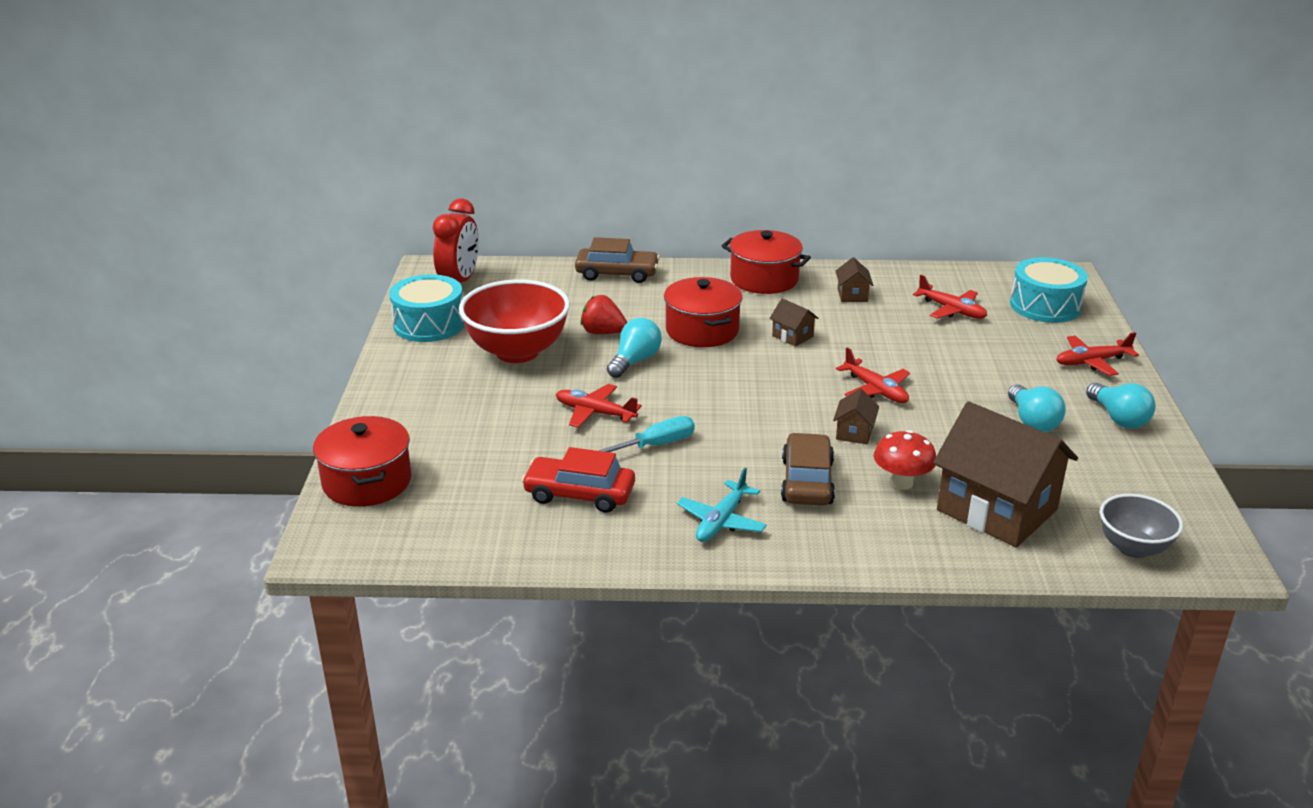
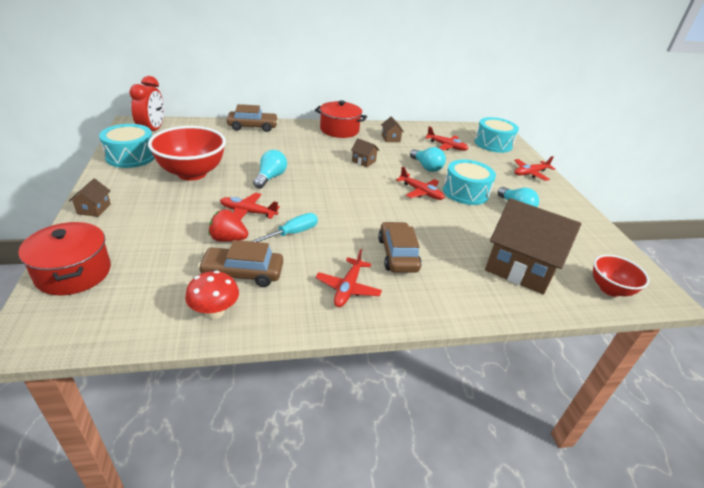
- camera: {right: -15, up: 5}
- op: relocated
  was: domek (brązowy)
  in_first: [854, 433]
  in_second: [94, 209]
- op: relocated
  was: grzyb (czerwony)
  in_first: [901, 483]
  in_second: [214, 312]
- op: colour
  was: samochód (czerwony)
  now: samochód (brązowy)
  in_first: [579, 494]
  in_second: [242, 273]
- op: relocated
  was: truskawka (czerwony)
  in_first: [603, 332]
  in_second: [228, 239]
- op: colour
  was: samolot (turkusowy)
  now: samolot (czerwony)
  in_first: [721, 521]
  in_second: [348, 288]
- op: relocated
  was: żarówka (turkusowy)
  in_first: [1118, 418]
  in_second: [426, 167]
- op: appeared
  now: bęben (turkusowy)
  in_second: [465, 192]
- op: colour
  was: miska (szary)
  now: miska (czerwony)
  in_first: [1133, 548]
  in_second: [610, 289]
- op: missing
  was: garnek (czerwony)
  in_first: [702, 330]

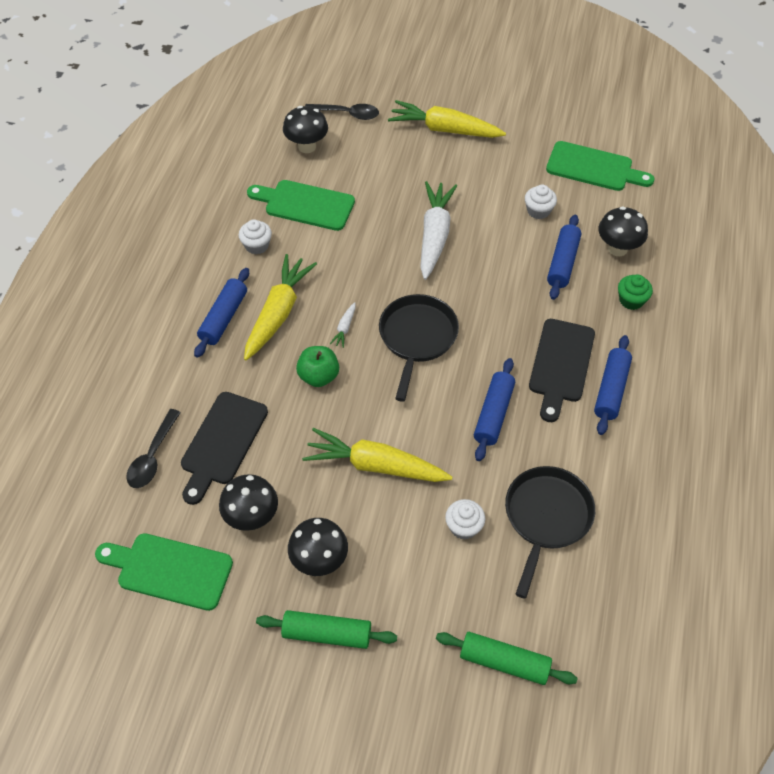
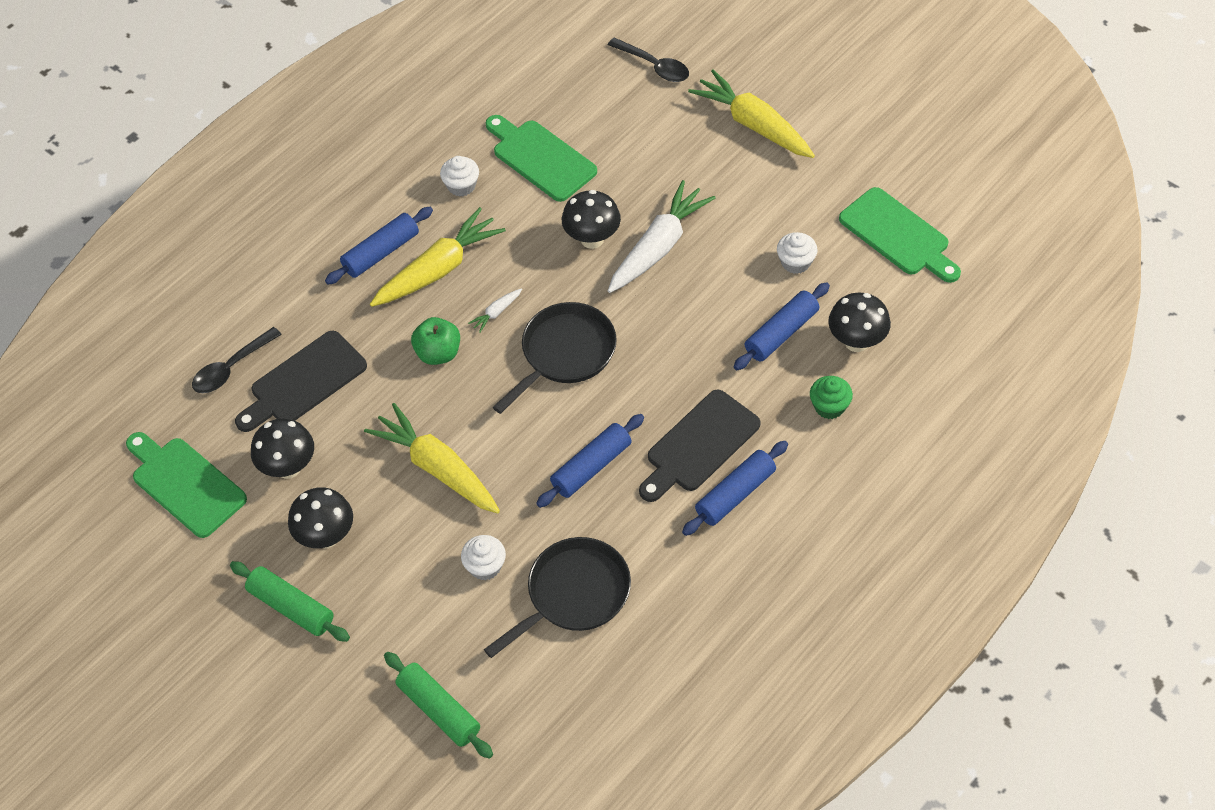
- camera: {right: 30, up: 0}
- op: relocated
  was: grzyb (czarny)
  in_first: [307, 146]
  in_second: [592, 239]

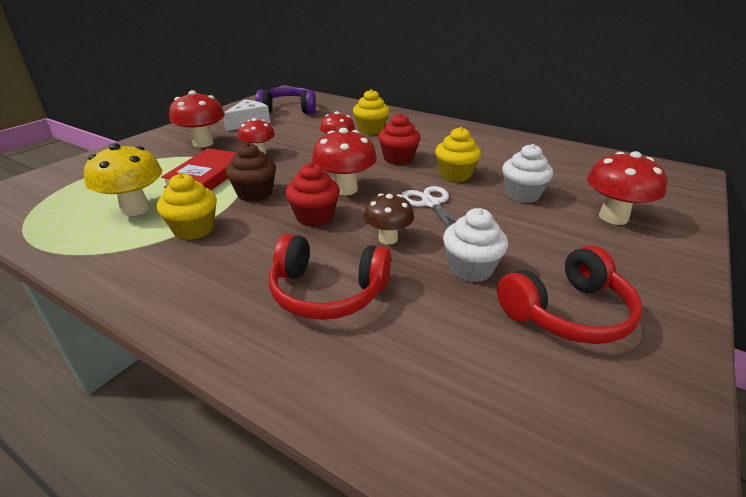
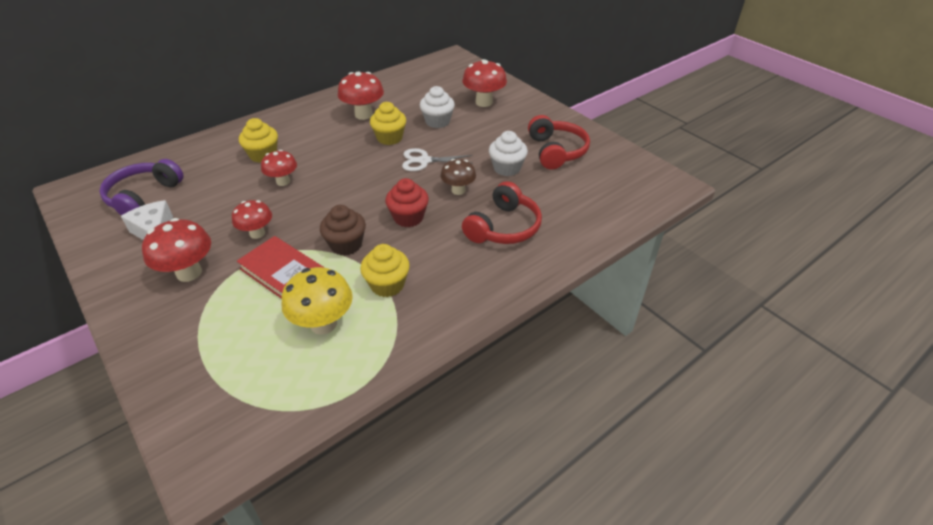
- camera: {right: -70, up: 10}
- op: relocated
  was: grzyb (czerwony)
  in_first: [345, 189]
  in_second: [363, 115]
- op: missing
  was: muffinka (czerwony)
  in_first: [398, 159]

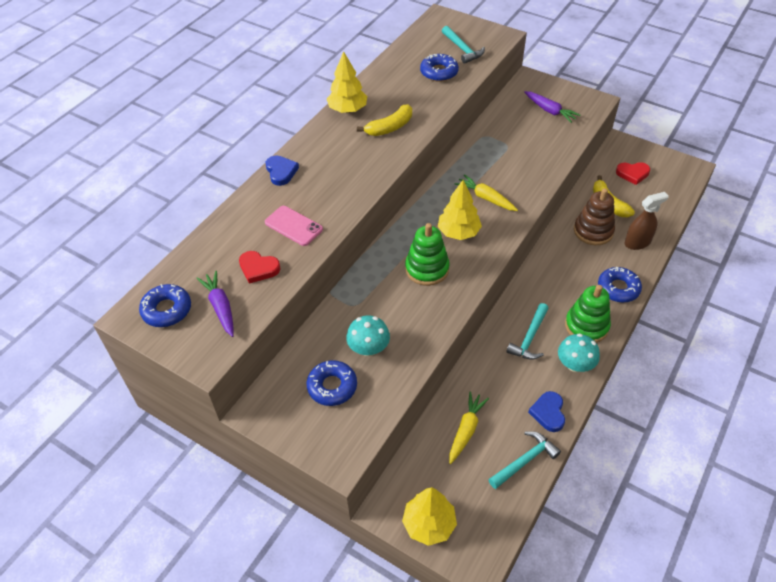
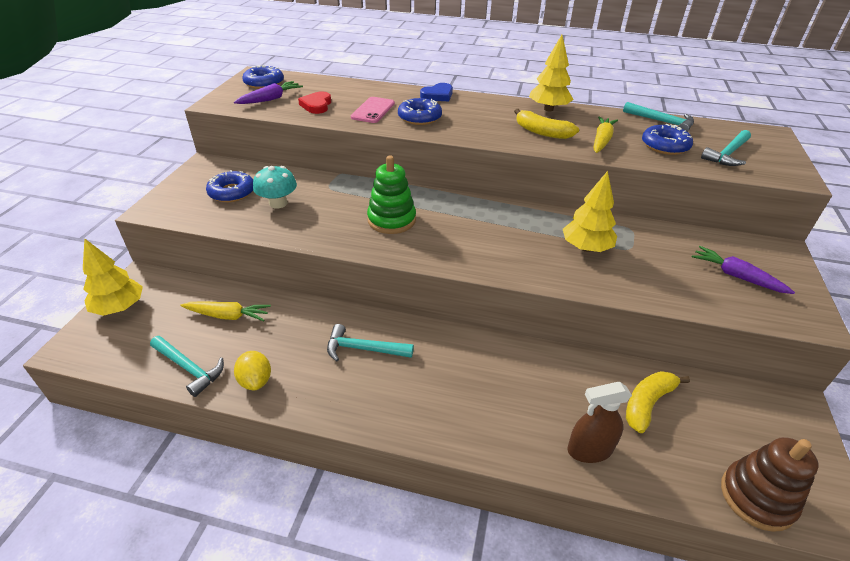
- camera: {right: 70, up: -10}
- op: exchanged
  was: serce (niebieski)
  now: cytryna (żółty)
  in_first: [548, 413]
  in_second: [256, 381]
- op: relocated
  was: donut (niebieski)
  in_first: [618, 288]
  in_second: [419, 117]
- op: relocated
  was: drzewko (żółty)
  in_first: [458, 232]
  in_second: [586, 248]
- op: spun
  was: spryskiwacz (brązowy)
  in_first: [637, 242]
  in_second: [589, 450]
  clockwise: 120
- op: relocated
  was: marchewka (żółty)
  in_first: [486, 198]
  in_second: [601, 140]
- op: appeared
  now: młotek (turkusowy)
  in_second: [662, 122]
- op: spun
  was: marchewka (fioletowy)
  in_first: [550, 111]
  in_second: [736, 276]
  clockwise: 105
- op: relocated
  was: zabawka nakładanka (brązowy)
  in_first: [593, 231]
  in_second: [757, 497]
- op: missing
  was: grzyb (turkusowy)
  in_first: [575, 365]
- op: missing
  was: zabawka nakładanka (zielony)
  in_first: [586, 326]
- op: missing
  was: serce (czerwony)
  in_first: [632, 174]

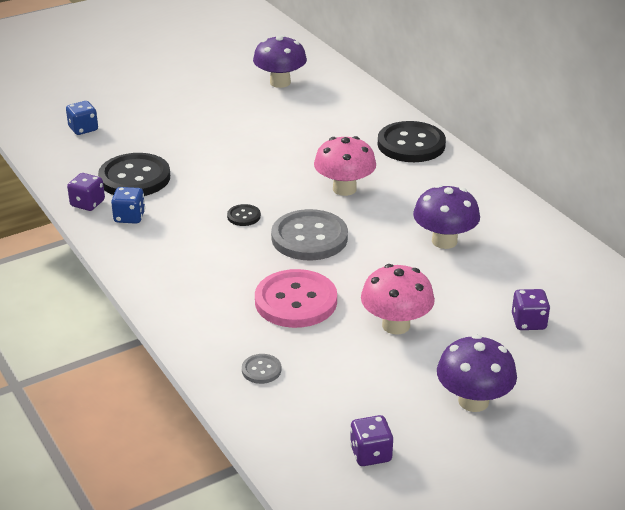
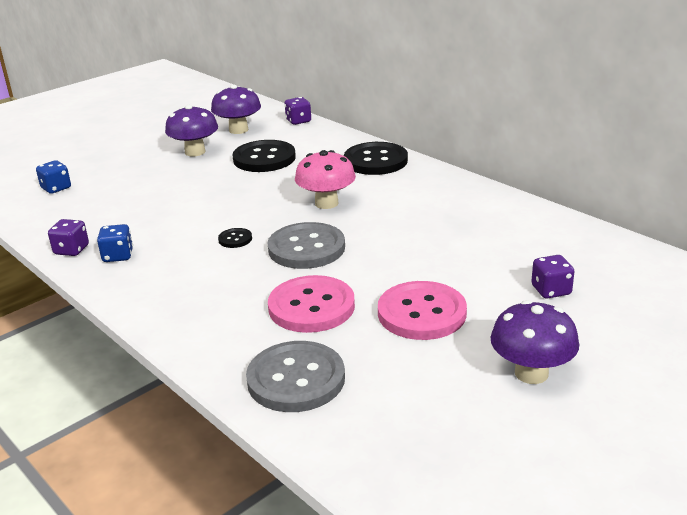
- camera: {right: -10, up: -5}
- op: relocated
  was: grzyb (fioletowy)
  in_first: [444, 241]
  in_second: [195, 152]
- op: relocated
  was: guzik (czarny)
  in_first: [134, 178]
  in_second: [264, 158]
- op: size
  was: guzik (szary)
  in_first: [261, 370]
  in_second: [296, 379]
  ratio: 2.24
- op: relocated
  was: kostka do gry (fioletowy)
  in_first: [370, 454]
  in_second: [298, 121]
- op: exchanged
  was: grzyb (różowy)
  now: guzik (różowy)
  in_first: [396, 325]
  in_second: [421, 313]

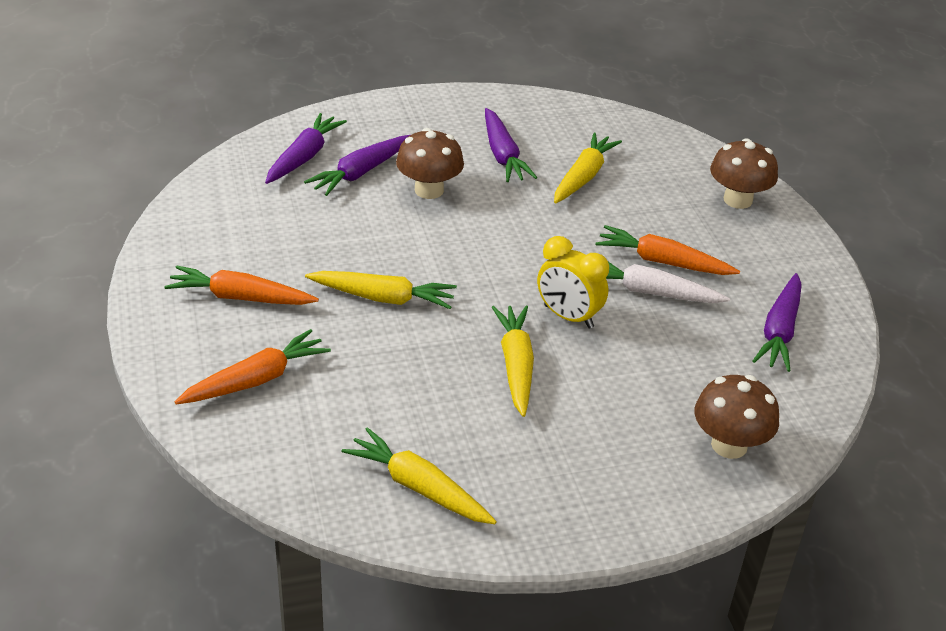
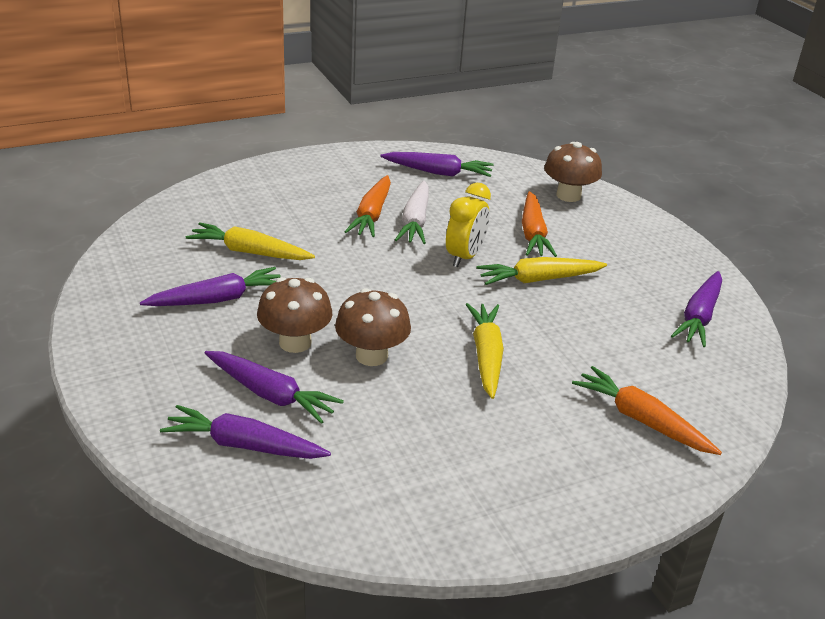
- camera: {right: -100, up: -5}
- op: relocated
  was: grzyb (brązowy)
  in_first: [737, 200]
  in_second: [371, 356]
- op: relocated
  was: marchewka (pomarańczowy)
  in_first: [240, 297]
  in_second: [533, 234]
- op: colour
  was: marchewka (żółty)
  now: marchewka (fioletowy)
  in_first: [418, 487]
  in_second: [699, 317]

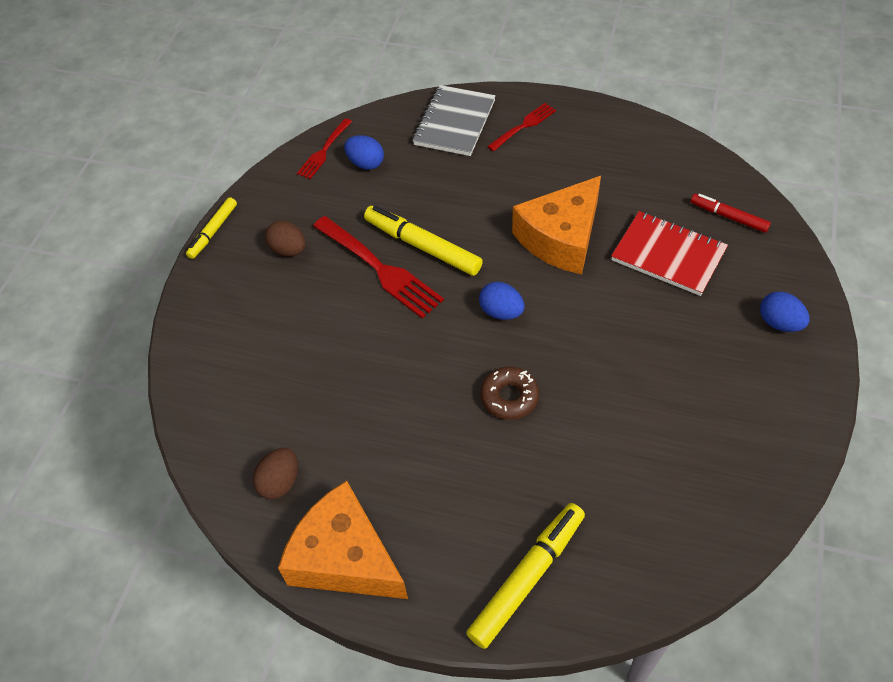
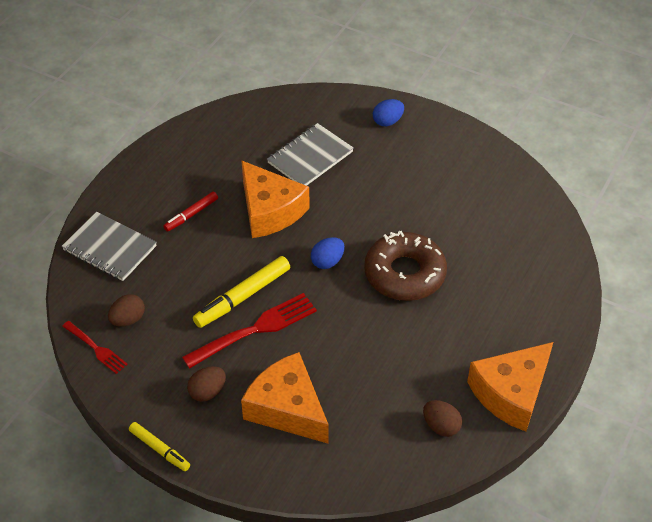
- camera: {right: -80, up: -5}
- op: colour
  was: jajko (niebieski)
  now: jajko (brązowy)
  in_first: [366, 163]
  in_second: [128, 319]
- op: relocated
  was: flamaster (czerwony)
  in_first: [728, 217]
  in_second: [191, 215]
- op: appeared
  now: ser (pomarańczowy)
  in_second: [287, 408]
- op: colour
  was: zeszyt (czerwony)
  now: zeszyt (szary)
  in_first: [668, 255]
  in_second: [310, 157]
- op: size
  was: donut (brązowy)
  in_first: [509, 397]
  in_second: [404, 274]
  ratio: 1.88
- op: missing
  was: flamaster (żółty)
  in_first: [527, 577]
- op: missing
  was: widelec (czerwony)
  in_first: [523, 126]

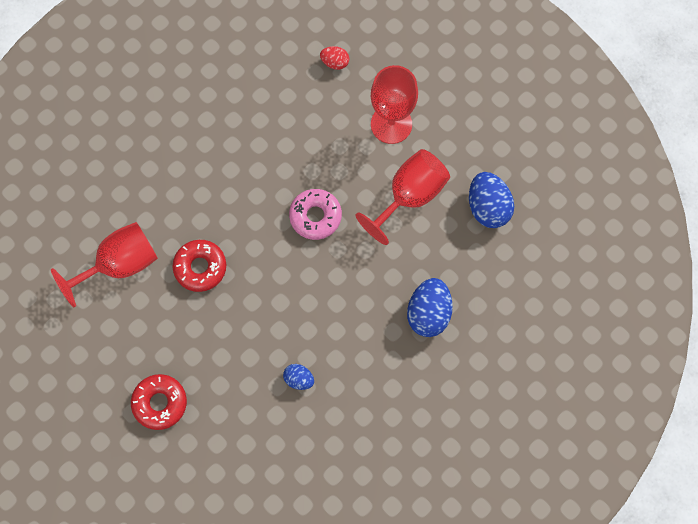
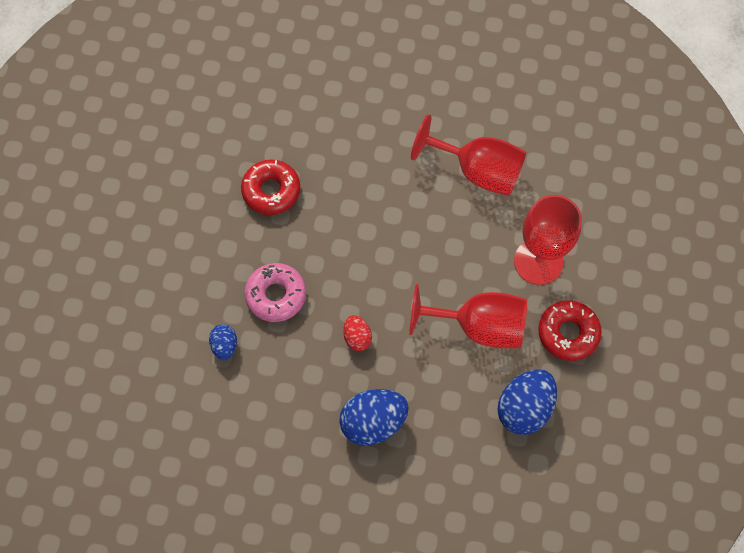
- camera: {right: 55, up: -5}
- op: relocated
  was: donut (różowy)
  in_first: [315, 216]
  in_second: [276, 295]
- op: relocated
  was: jajko (czerwony)
  in_first: [335, 62]
  in_second: [357, 337]
- op: relocated
  was: kielich (czerwony)
  in_first: [120, 264]
  in_second: [478, 171]
- op: relocated
  was: donut (czerwony)
  in_first: [160, 403]
  in_second: [568, 333]

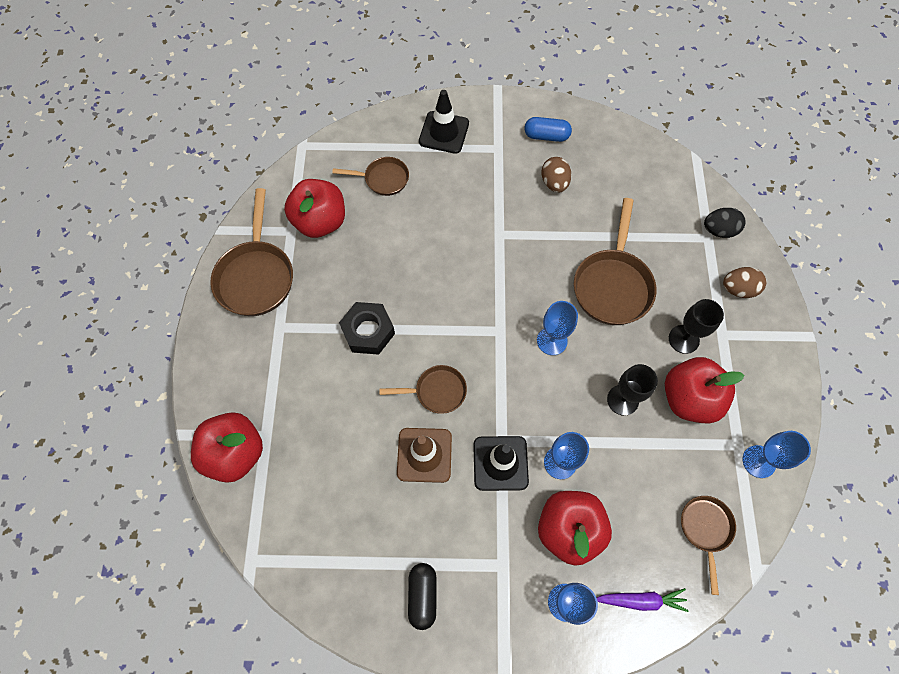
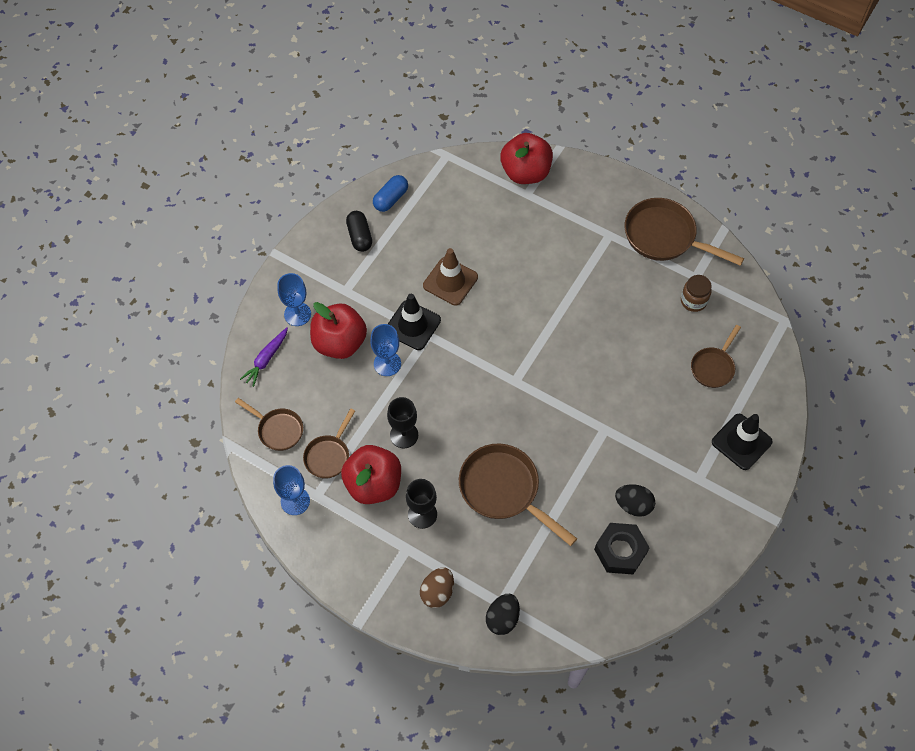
- camera: {right: 120, up: -5}
- op: relocated
  was: patelnia (brązowy)
  in_first: [436, 391]
  in_second: [329, 455]
- op: spun
  was: kapsułka (czarny)
  in_first: [422, 595]
  in_second: [360, 236]
  clockwise: 45
- op: relocated
  was: kapsułka (niebieski)
  in_first: [546, 136]
  in_second: [391, 199]
- op: relocated
  was: nakrętka (czarny)
  in_first: [368, 331]
  in_second: [620, 551]
- op: colour
  was: jajko (brązowy)
  now: jajko (czarny)
  in_first: [554, 183]
  in_second: [633, 505]
- op: exchanged
  was: jabłko (czerwony)
  now: słoik (brązowy)
  in_first: [320, 222]
  in_second: [693, 301]
- op: missing
  was: kielich (niebieski)
  in_first: [552, 341]

